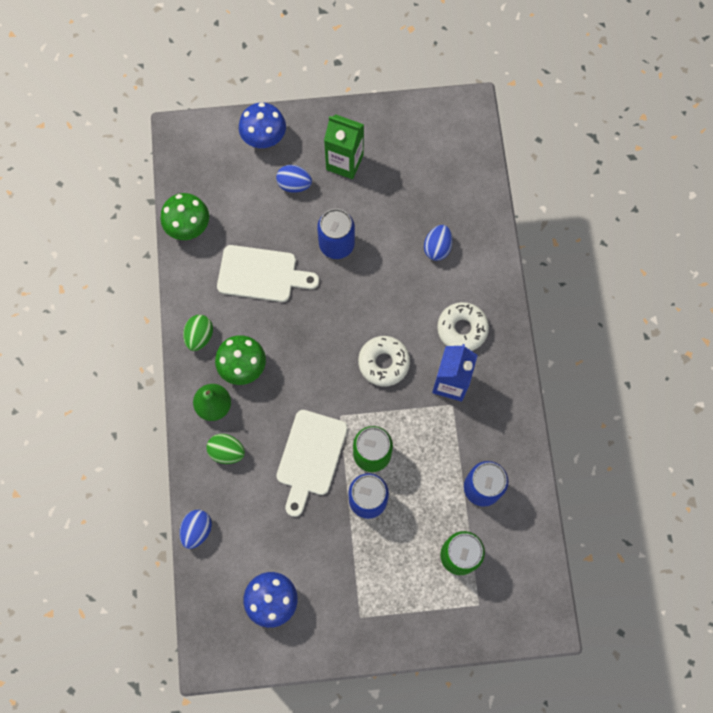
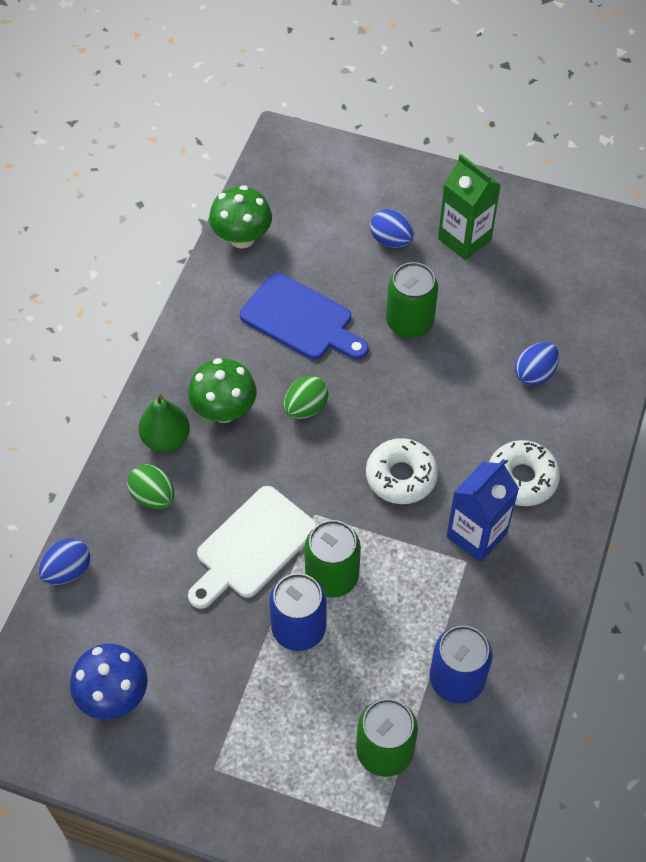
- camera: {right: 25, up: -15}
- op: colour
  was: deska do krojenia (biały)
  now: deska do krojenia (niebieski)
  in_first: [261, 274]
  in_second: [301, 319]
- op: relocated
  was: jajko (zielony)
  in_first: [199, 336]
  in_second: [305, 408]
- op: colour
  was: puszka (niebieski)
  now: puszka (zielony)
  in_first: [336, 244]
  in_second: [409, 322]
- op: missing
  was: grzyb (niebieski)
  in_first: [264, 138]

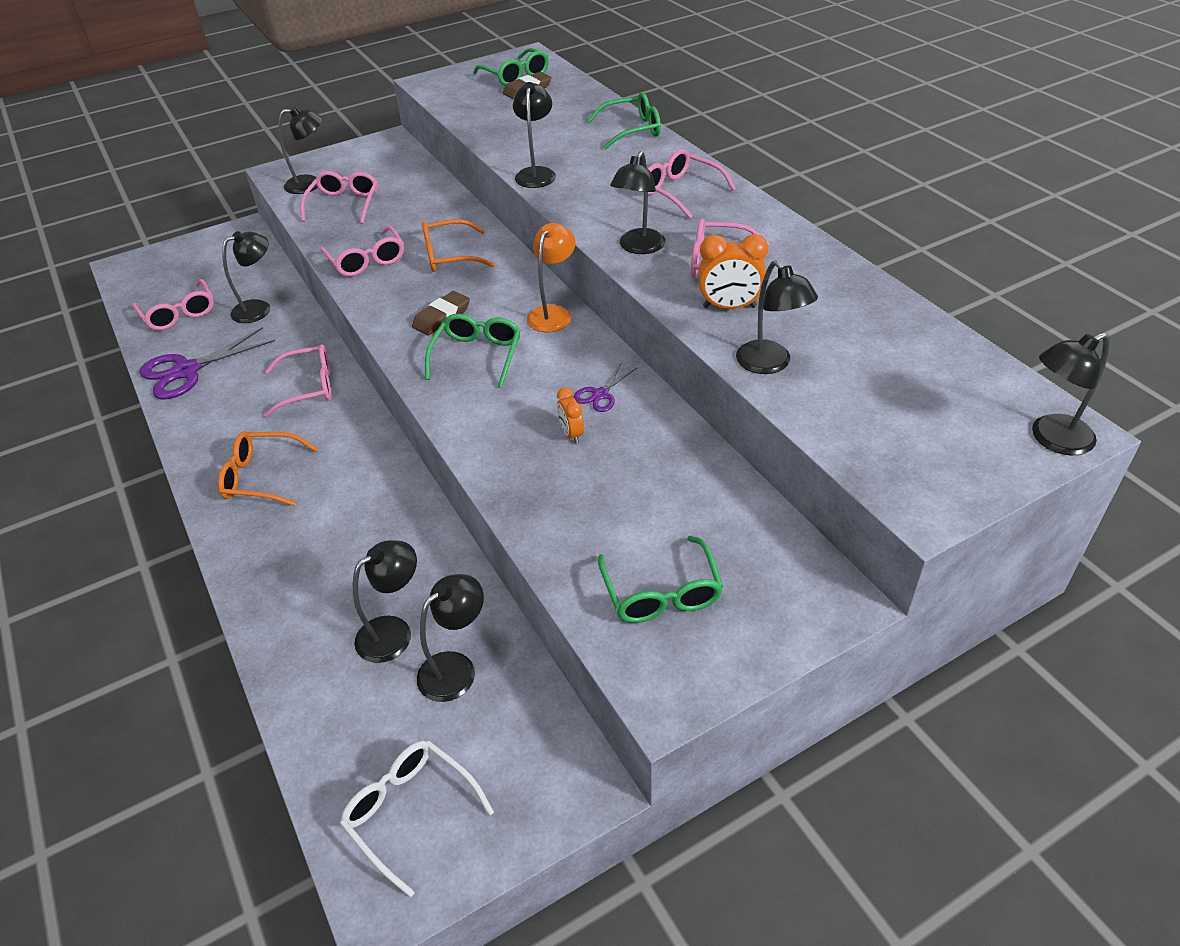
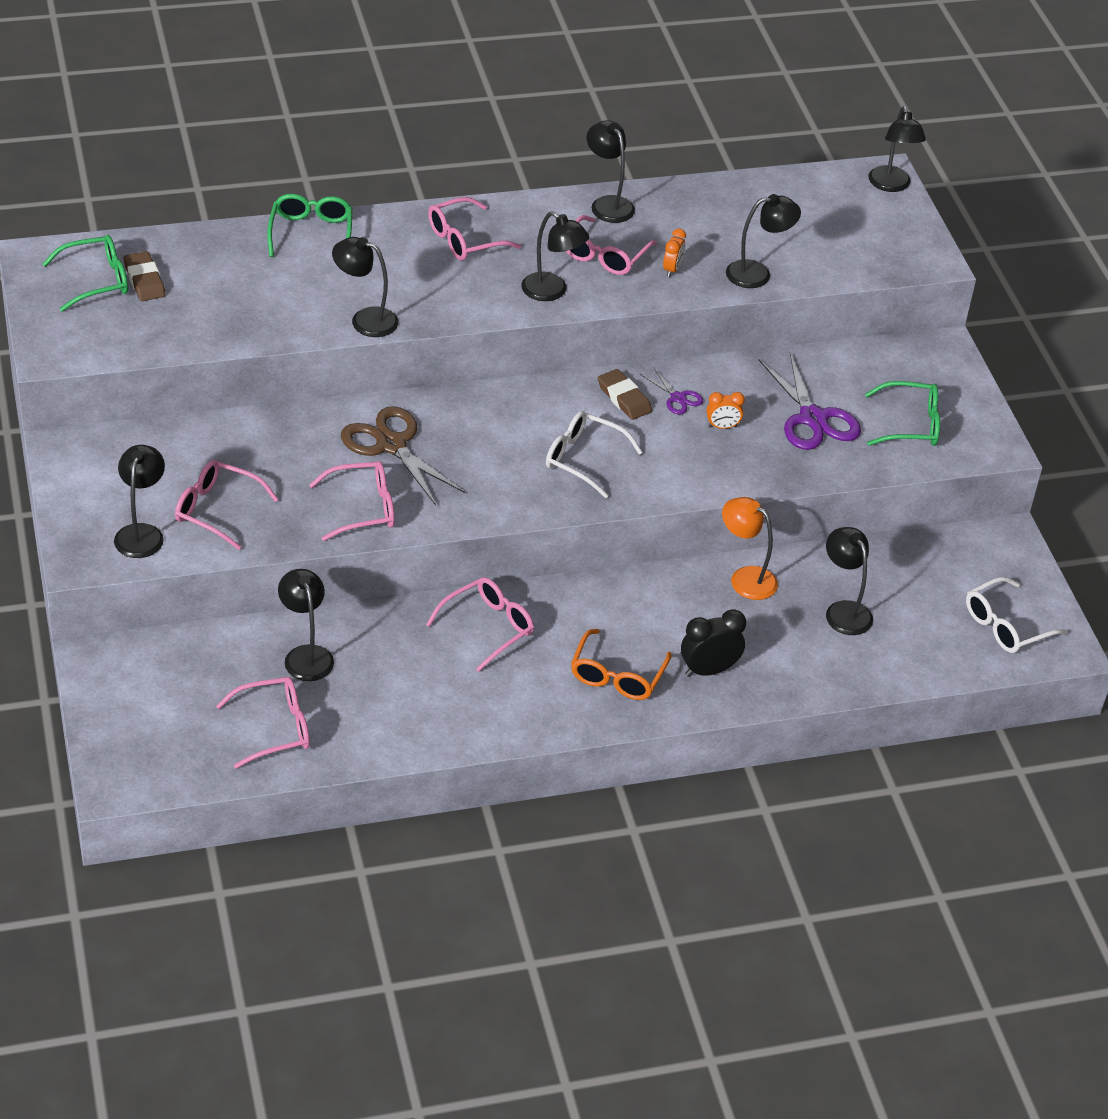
- camera: {right: -80, up: 0}
- op: exchanged
  was: okulary (pomarańczowy)
  now: nożyczki (brązowy)
  in_first: [450, 256]
  in_second: [391, 445]
- op: spun
  was: okulary (różowy)
  in_first: [308, 387]
  in_second: [487, 628]
  clockwise: 45
- op: colour
  was: okulary (zielony)
  now: okulary (biały)
  in_first: [477, 356]
  in_second: [584, 460]
- op: relocated
  was: lampka (czarny)
  in_first: [456, 668]
  in_second: [607, 204]
- op: relocated
  was: gumka do mazania (brązowy)
  in_first: [442, 317]
  in_second: [624, 398]
- op: size
  was: budzik (pomarańczowy)
  in_first: [729, 307]
  in_second: [672, 269]
  ratio: 0.61
- op: appeared
  now: budzik (czarny)
  in_second: [708, 670]
- op: relocated
  was: lampka (pomarańczowy)
  in_first: [553, 313]
  in_second: [745, 578]
- op: relocated
  was: nożyczki (fioletowy)
  in_first: [187, 371]
  in_second: [812, 418]

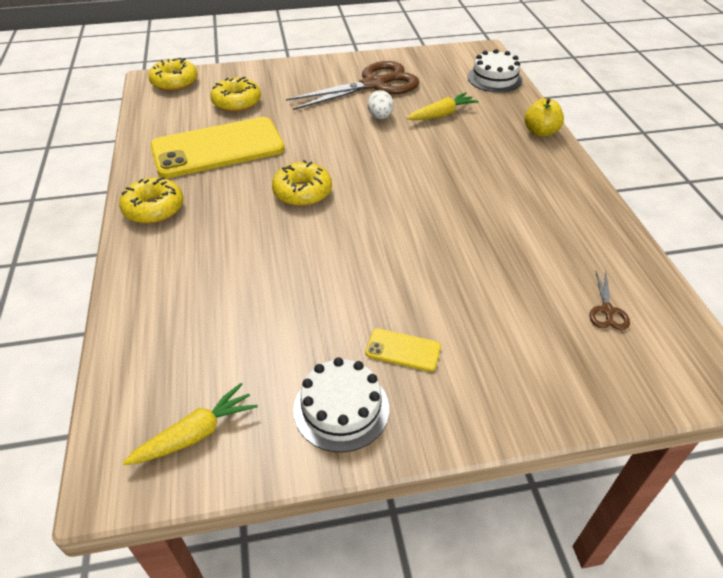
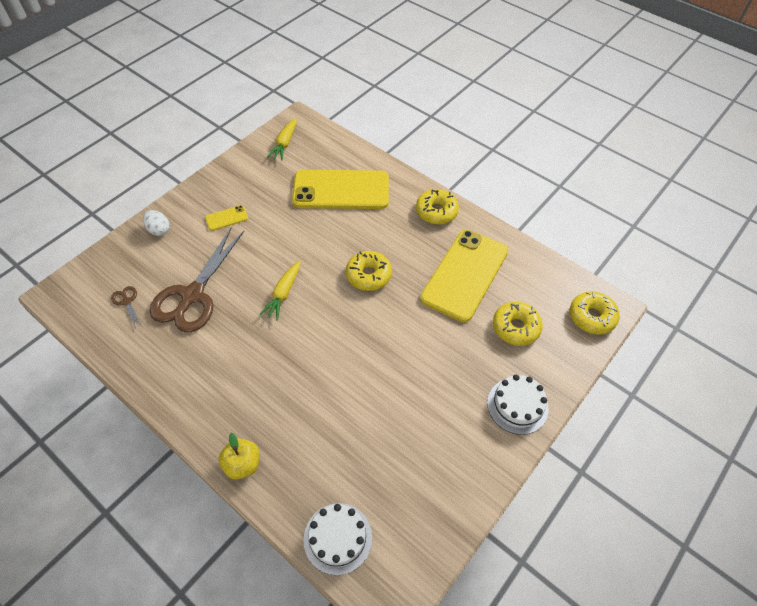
- camera: {right: 140, up: 10}
- op: relocated
  was: jajko (biały)
  in_first: [380, 117]
  in_second: [159, 230]
- op: relocated
  was: nożyczki (brązowy)
  in_first: [374, 84]
  in_second: [193, 295]
- op: relocated
  was: marchewka (żółty)
  in_first: [441, 114]
  in_second: [283, 293]
- op: appeared
  now: telefon (żółty)
  in_second: [341, 190]
- op: relocated
  was: tort (biały)
  in_first: [341, 409]
  in_second: [517, 405]

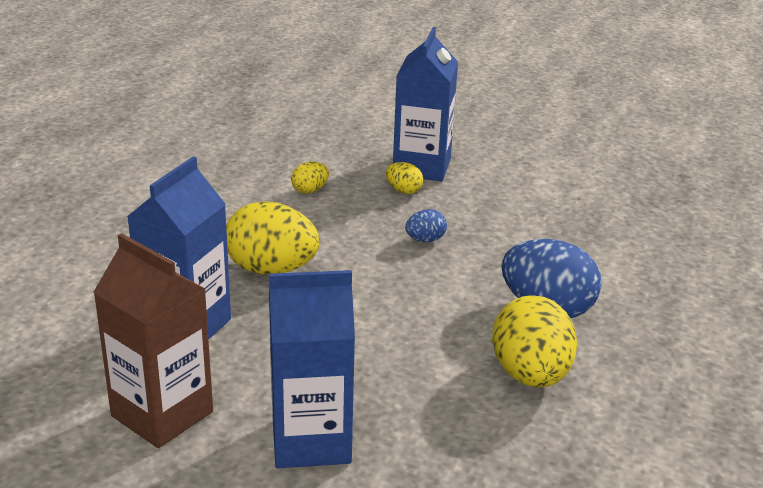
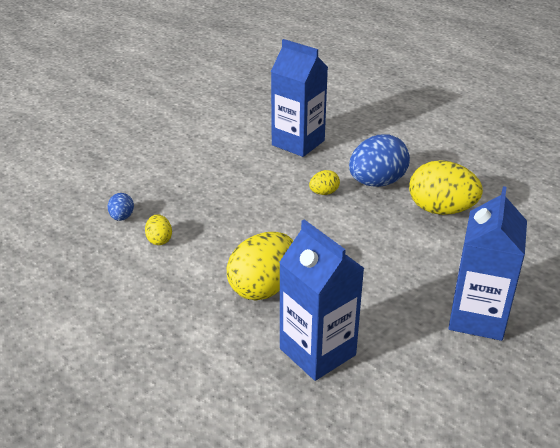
- camera: {right: -65, up: 5}
- op: relocated
  was: jajko (niebieski)
  in_first: [425, 240]
  in_second: [122, 217]
- op: relocated
  was: karton mleka (niebieski)
  in_first: [421, 167]
  in_second: [298, 143]
- op: relocated
  was: jajko (żółty)
  in_first: [403, 191]
  in_second: [324, 193]
- op: missing
  was: karton mleka (brązowy)
  in_first: [162, 414]

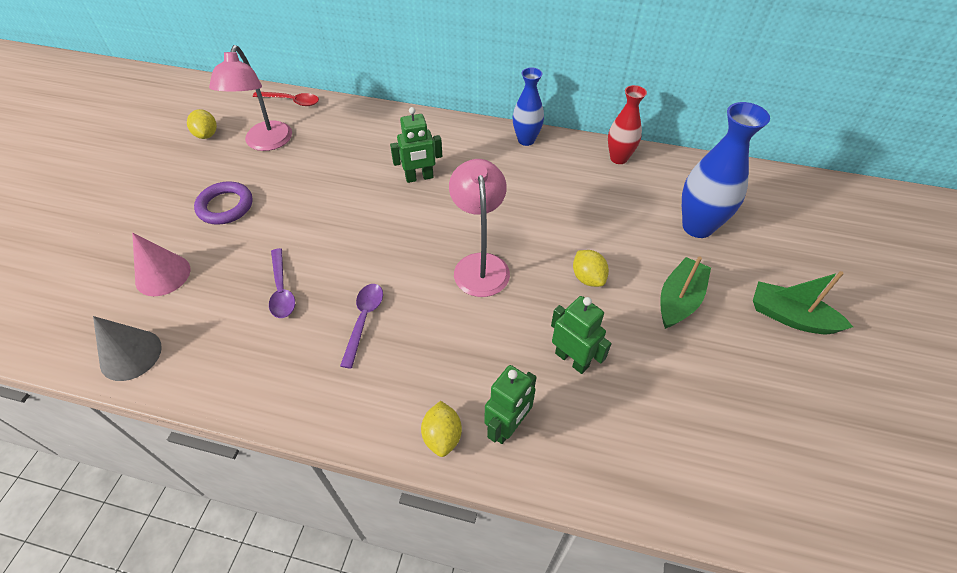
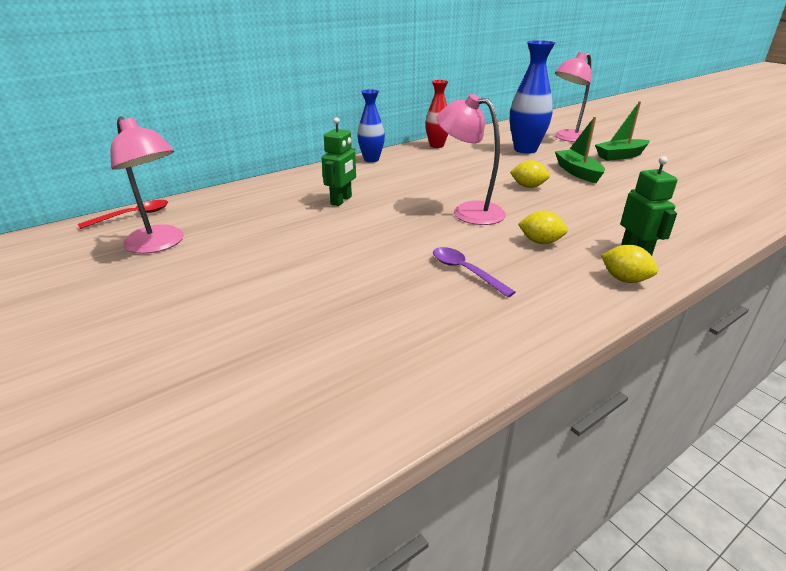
- camera: {right: -50, up: -20}
- op: relocated
  was: cytryna (żółty)
  in_first: [207, 135]
  in_second: [540, 242]
- op: appeared
  now: lampka (różowy)
  in_second: [568, 138]
- op: missing
  was: stożek (szary)
  in_first: [131, 355]
- op: missing
  was: stożek (różowy)
  in_first: [163, 275]
- op: missing
  was: pierścień (fioletowy)
  in_first: [225, 206]
- op: missing
  was: łyżka (fioletowy)
  in_first: [281, 290]
- op: missing
  was: robot (zielony)
  in_first: [572, 359]

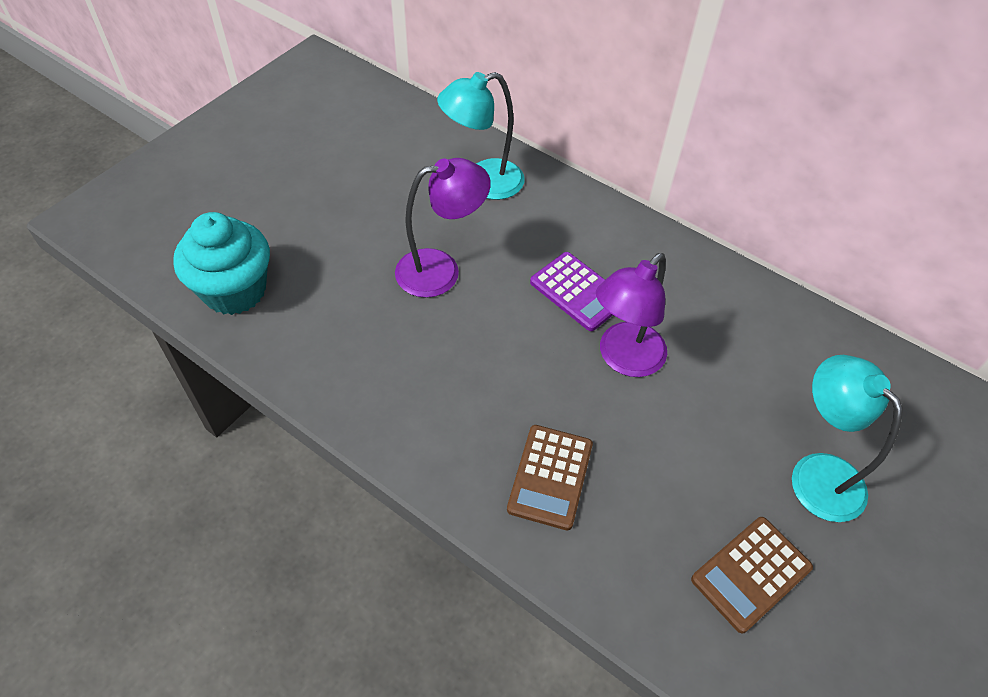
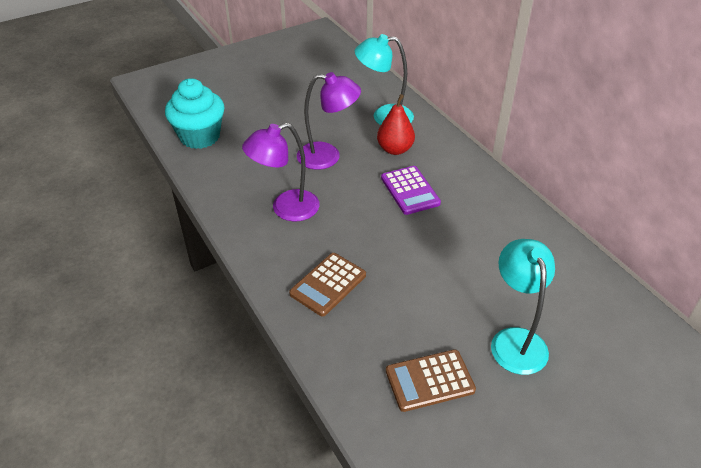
- camera: {right: 25, up: -10}
- op: relocated
  was: lampka (fioletowy)
  in_first: [623, 359]
  in_second: [286, 209]
- op: appeared
  now: gruszka (czerwony)
  in_second: [395, 149]

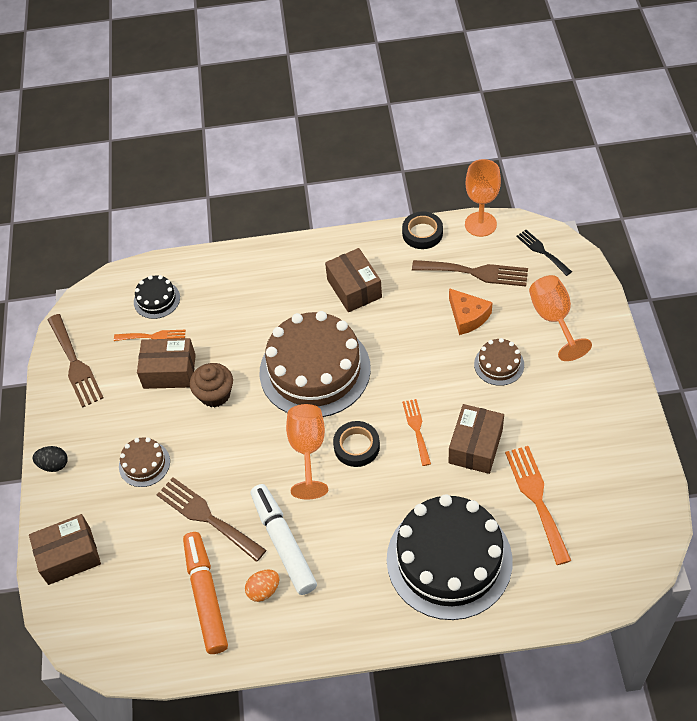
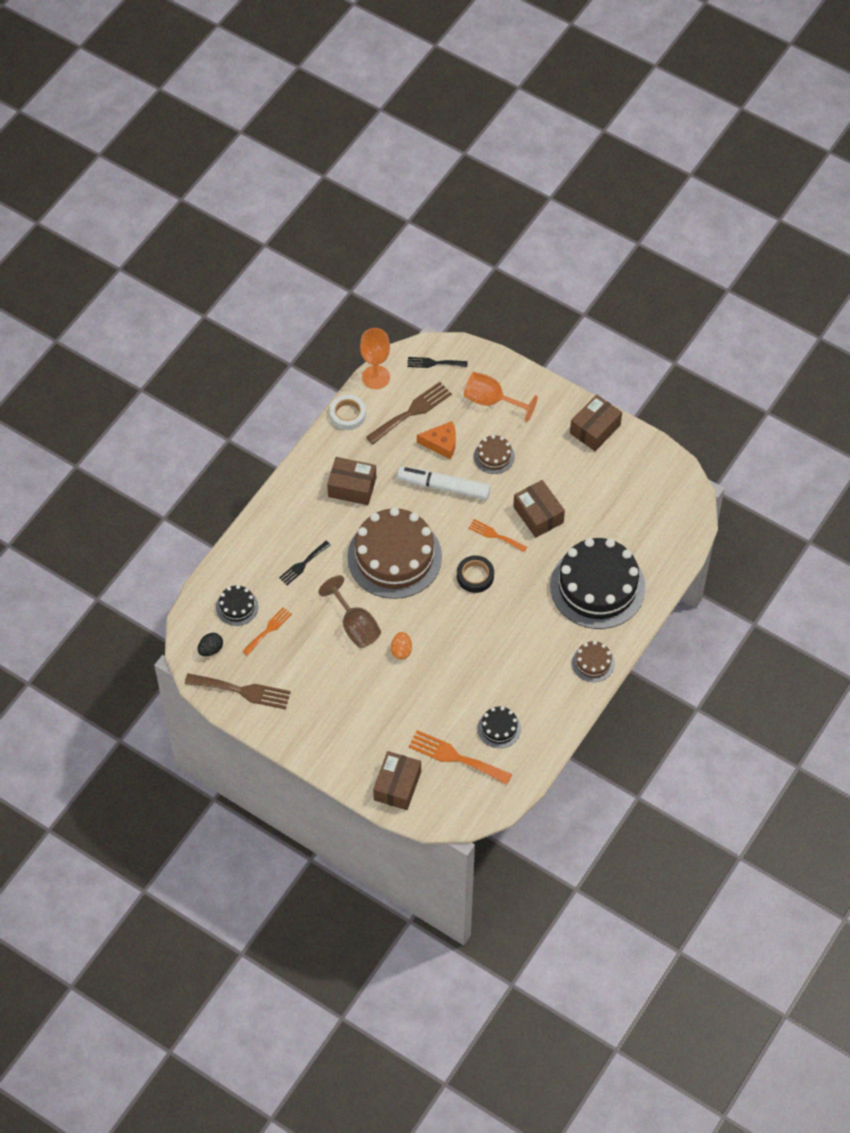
- camera: {right: -55, up: 5}
- op: relocated
  was: jajko (czarny)
  in_first: [54, 465]
  in_second: [211, 649]
- op: appeared
  now: widelec (czarny)
  in_second: [303, 564]
- op: exchanged
  was: muffinka (brązowy)
  now: kielich (brązowy)
  in_first: [215, 394]
  in_second: [355, 626]
- op: colour
  was: taśma klejąca (czarny)
  now: taśma klejąca (biały)
  in_first: [422, 233]
  in_second: [347, 414]
- op: relocated
  was: jajko (pomarańczowy)
  in_first: [263, 590]
  in_second: [401, 650]
- op: relocated
  was: flamaster (biały)
  in_first: [283, 543]
  in_second: [444, 487]
- op: relocated
  was: widelec (pomarańczowy)
  in_first: [536, 498]
  in_second: [455, 757]
- op: exchanged
  was: flamaster (pomarańczowy)
  now: tort (czarny)
  in_first: [206, 596]
  in_second: [499, 728]
- op: relocated
  was: pudełko (brązowy)
  in_first: [169, 371]
  in_second: [595, 429]
- op: relocated
  was: tort (brązowy)
  in_first: [144, 464]
  in_second: [593, 663]
- op: missing
  was: widelec (brązowy)
  in_first: [207, 517]
- op: missing
  was: kielich (pomarańczowy)
  in_first: [308, 450]

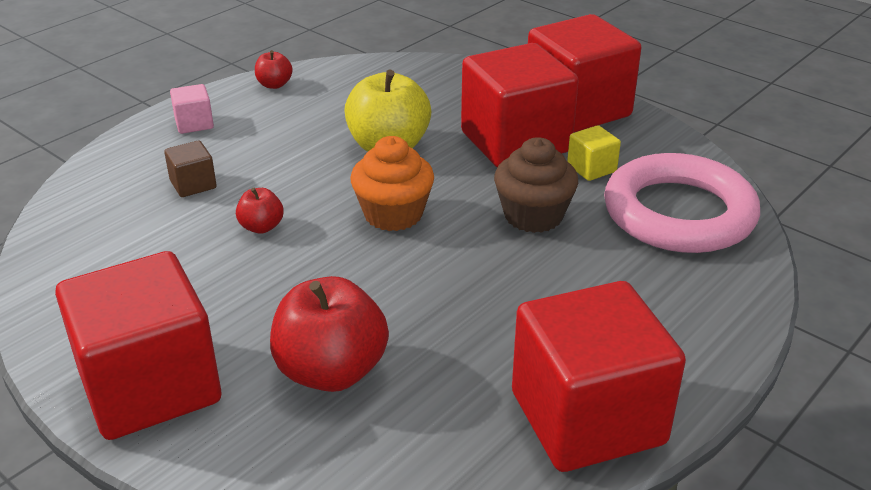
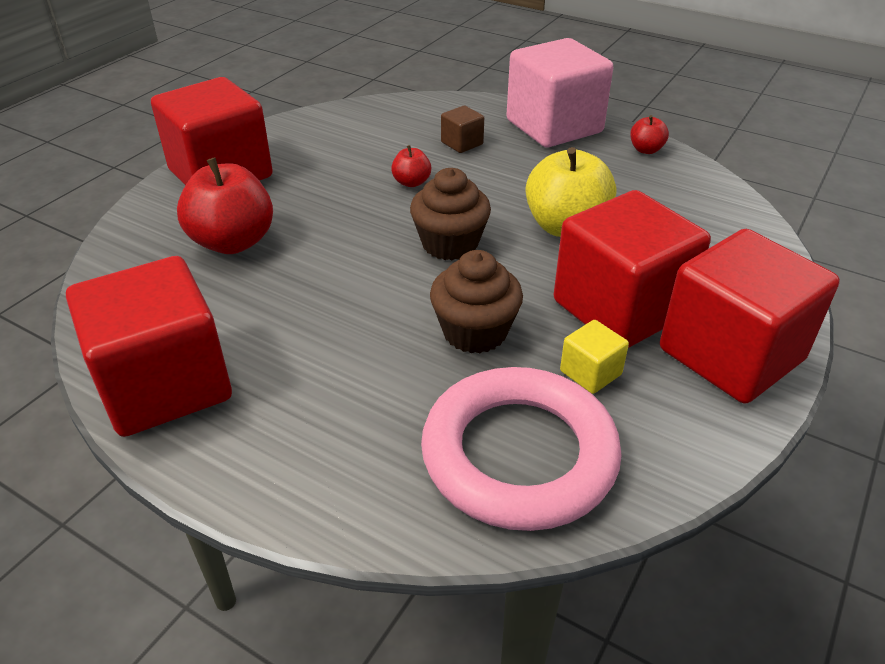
- camera: {right: 80, up: 5}
- op: colour
  was: muffinka (pomarańczowy)
  now: muffinka (brązowy)
  in_first: [393, 214]
  in_second: [450, 244]
- op: size
  was: sześcian (różowy)
  in_first: [194, 124]
  in_second: [554, 126]
  ratio: 2.38

